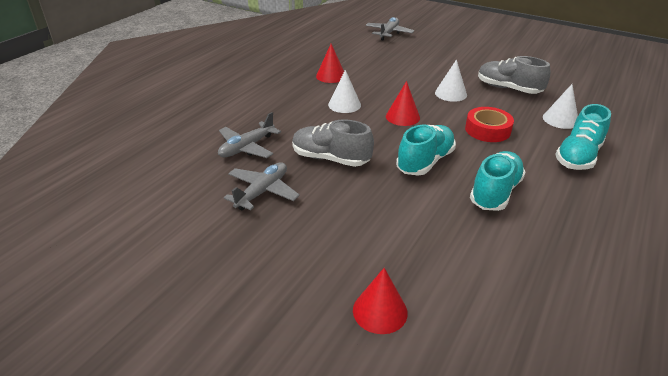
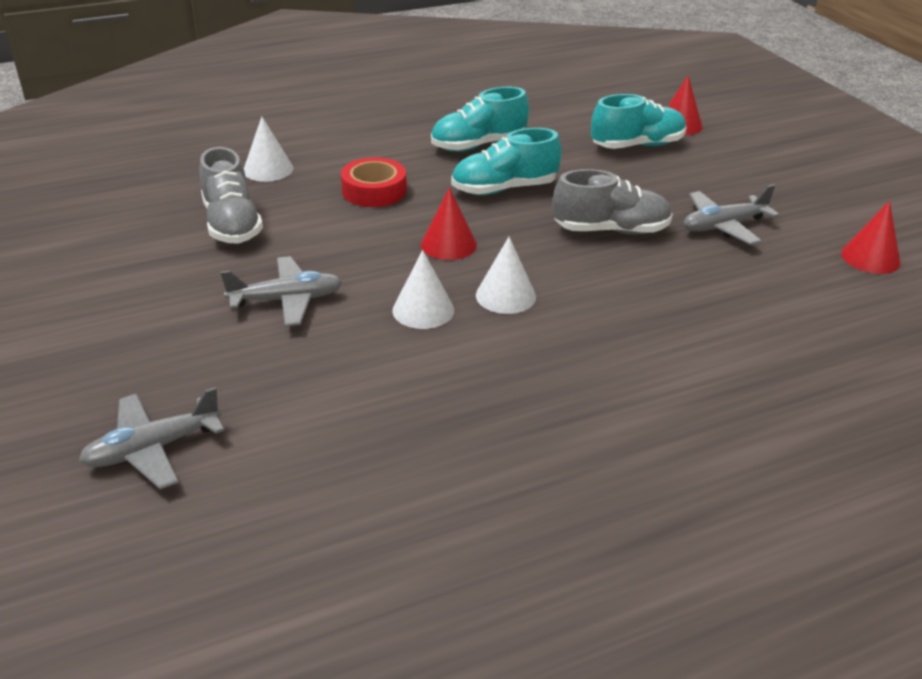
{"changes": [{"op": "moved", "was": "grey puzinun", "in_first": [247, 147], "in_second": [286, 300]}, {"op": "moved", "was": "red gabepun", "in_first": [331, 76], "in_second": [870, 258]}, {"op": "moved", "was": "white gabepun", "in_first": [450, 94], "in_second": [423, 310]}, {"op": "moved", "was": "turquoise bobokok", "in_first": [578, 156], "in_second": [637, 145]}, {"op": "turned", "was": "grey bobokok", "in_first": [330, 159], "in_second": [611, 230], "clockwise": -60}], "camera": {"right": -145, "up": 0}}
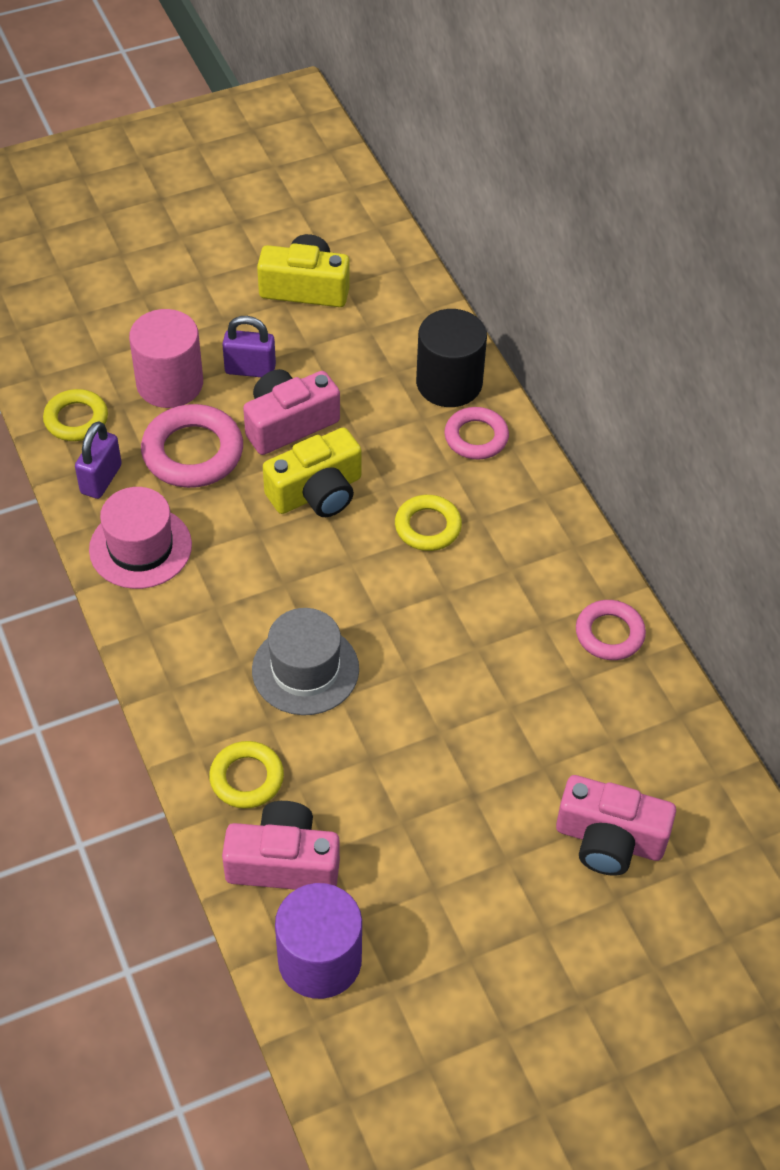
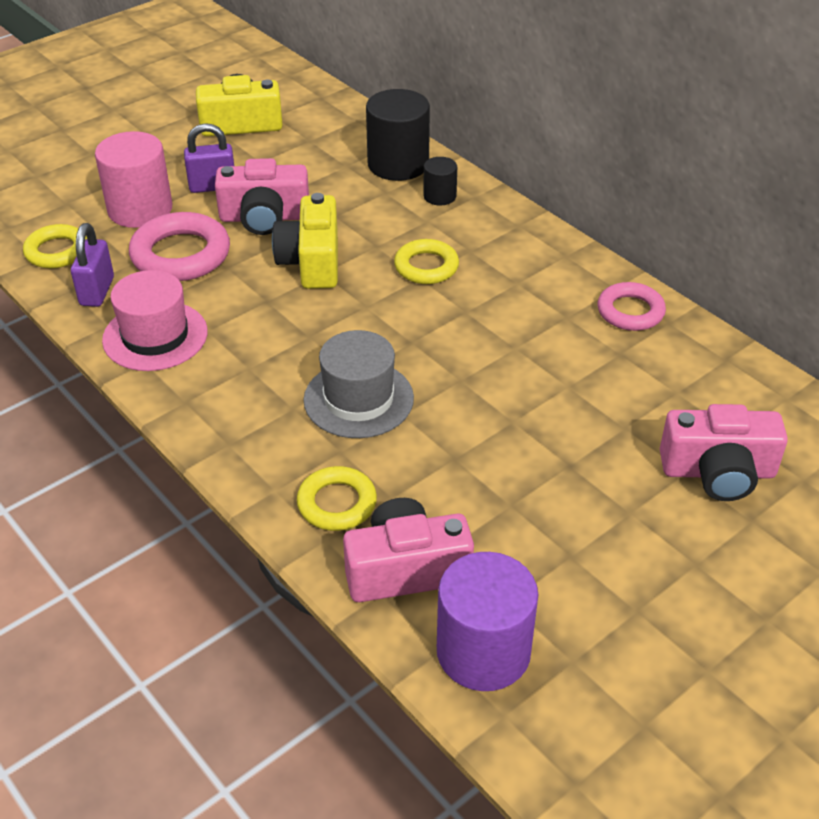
{"changes": [{"op": "replaced", "was": "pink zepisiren", "now": "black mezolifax", "in_first": [476, 437], "in_second": [439, 196]}, {"op": "turned", "was": "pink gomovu", "in_first": [289, 423], "in_second": [264, 217], "clockwise": -135}, {"op": "turned", "was": "yellow gomovu", "in_first": [317, 492], "in_second": [311, 261], "clockwise": 135}], "camera": {"right": -15, "up": -10}}
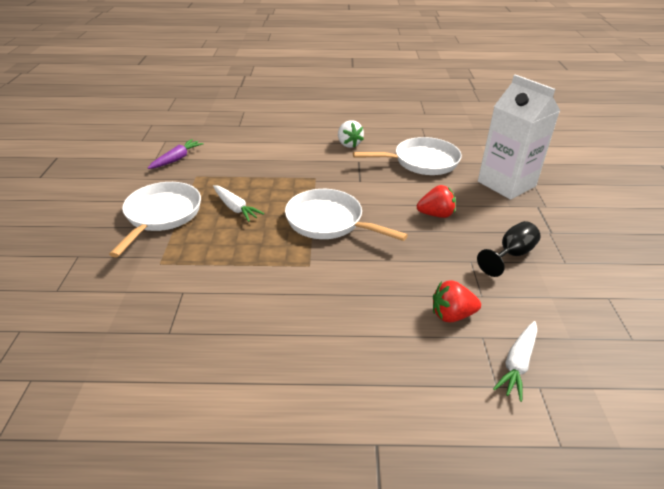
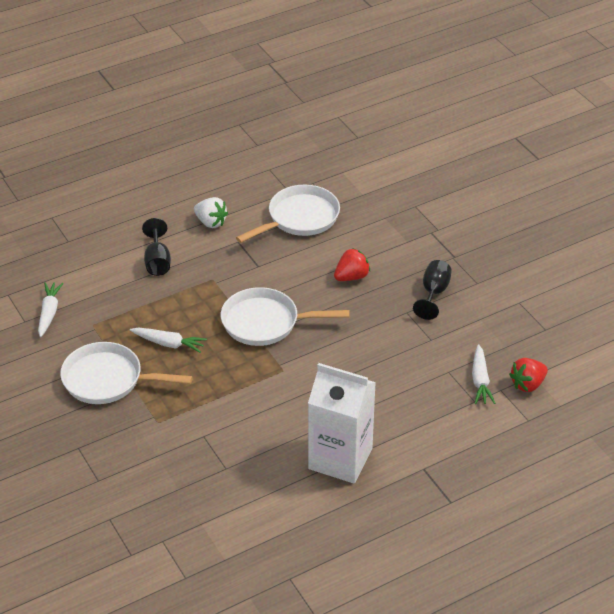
{"changes": [{"op": "added", "now": "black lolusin", "in_second": [157, 261]}, {"op": "moved", "was": "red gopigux", "in_first": [452, 315], "in_second": [527, 384]}, {"op": "moved", "was": "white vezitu", "in_first": [506, 184], "in_second": [340, 459]}, {"op": "recoloured", "was": "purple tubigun", "now": "white tubigun", "in_first": [177, 159], "in_second": [49, 313]}, {"op": "turned", "was": "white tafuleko", "in_first": [161, 215], "in_second": [108, 380], "clockwise": -60}], "camera": {"right": -30, "up": 5}}
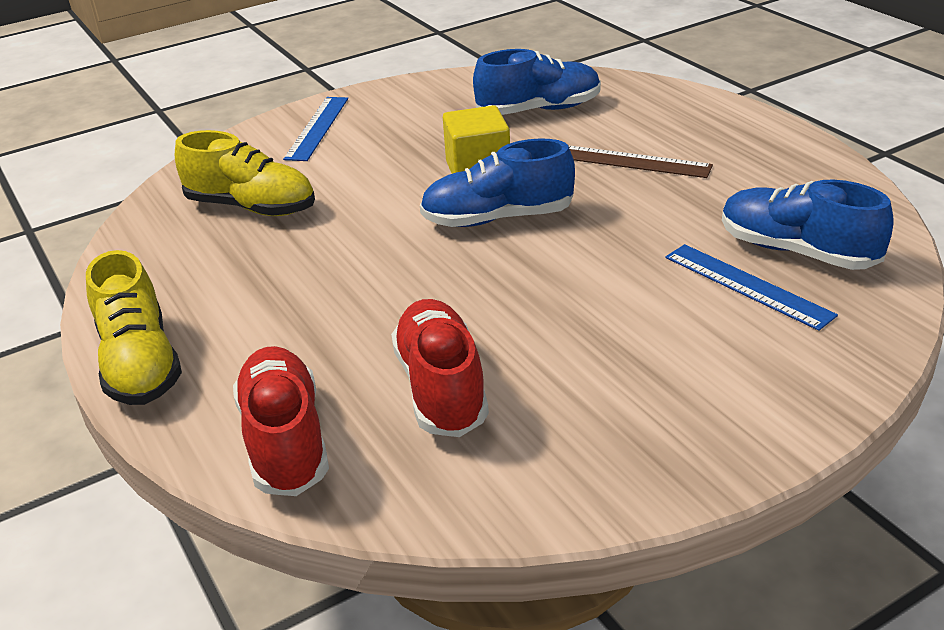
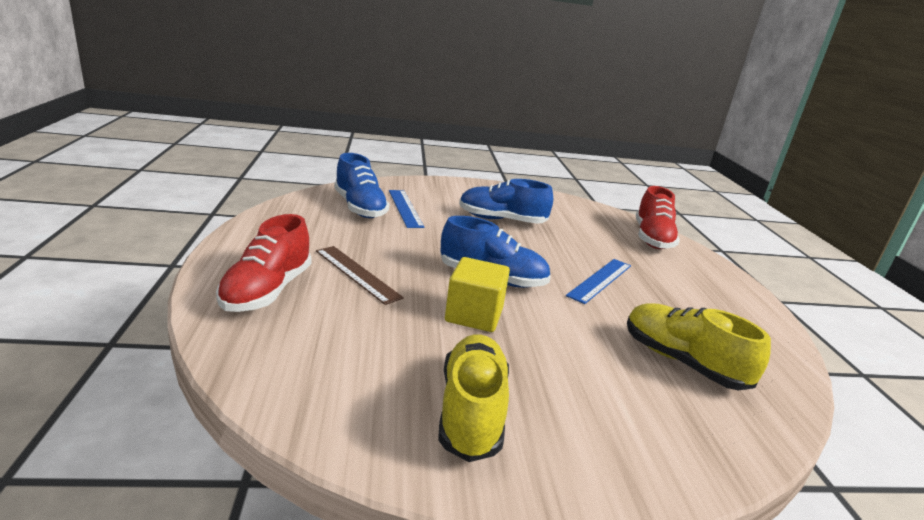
{"changes": [{"op": "moved", "was": "yellow bobokok", "in_first": [140, 363], "in_second": [471, 411]}, {"op": "moved", "was": "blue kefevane", "in_first": [317, 128], "in_second": [600, 280]}, {"op": "moved", "was": "red bobokok", "in_first": [441, 388], "in_second": [267, 291]}, {"op": "moved", "was": "blue bobokok", "in_first": [539, 110], "in_second": [501, 220]}], "camera": {"right": -160, "up": -10}}
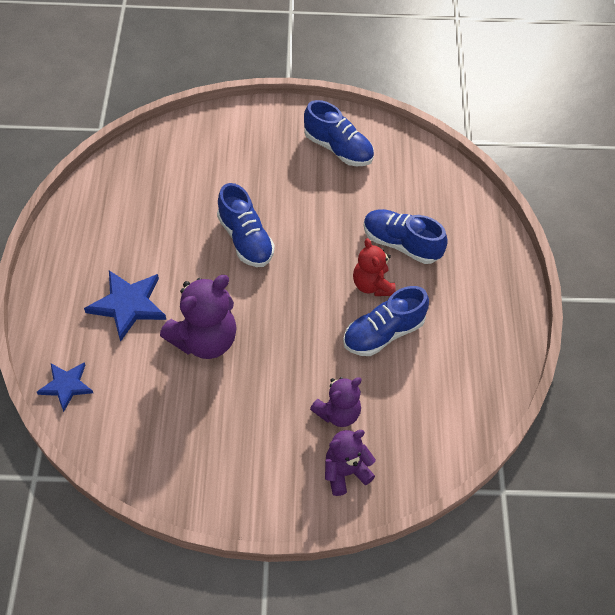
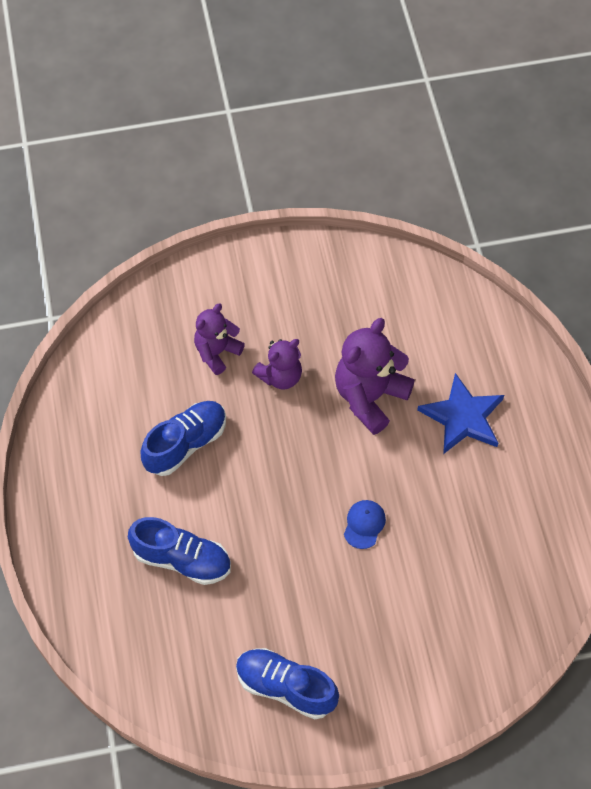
{"changes": [{"op": "removed", "was": "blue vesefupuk", "in_first": [66, 385]}, {"op": "removed", "was": "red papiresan", "in_first": [372, 285]}, {"op": "moved", "was": "purple papiresan", "in_first": [345, 472], "in_second": [280, 376]}, {"op": "replaced", "was": "blue bobokok", "now": "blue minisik", "in_first": [245, 239], "in_second": [364, 524]}], "camera": {"right": 170, "up": 5}}
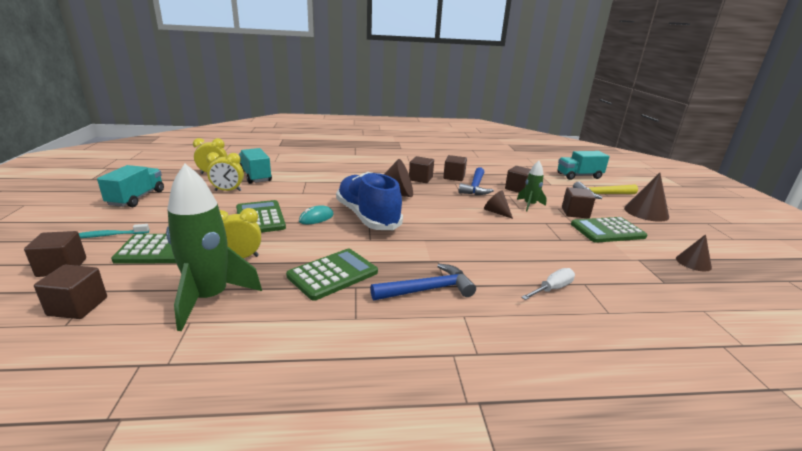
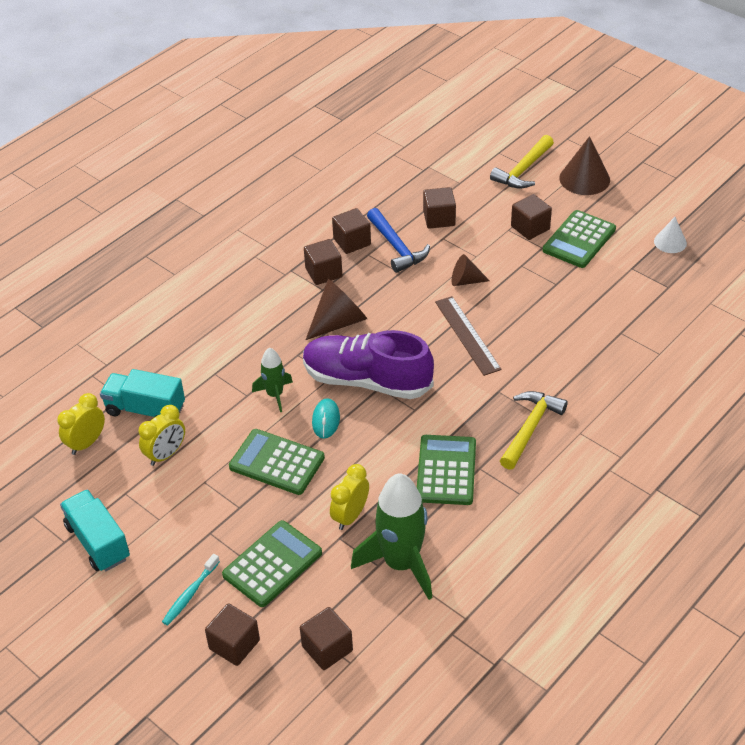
{"changes": [{"op": "removed", "was": "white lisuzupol", "in_first": [552, 289]}, {"op": "removed", "was": "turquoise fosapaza", "in_first": [579, 176]}, {"op": "added", "now": "brown kefevane", "in_second": [467, 335]}, {"op": "moved", "was": "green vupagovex", "in_first": [529, 205], "in_second": [275, 395]}, {"op": "recoloured", "was": "blue bobokok", "now": "purple bobokok", "in_first": [367, 217], "in_second": [367, 381]}, {"op": "recoloured", "was": "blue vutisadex", "now": "yellow vutisadex", "in_first": [428, 289], "in_second": [530, 428]}, {"op": "recoloured", "was": "brown gabepun", "now": "white gabepun", "in_first": [693, 262], "in_second": [670, 242]}], "camera": {"right": -40, "up": 20}}
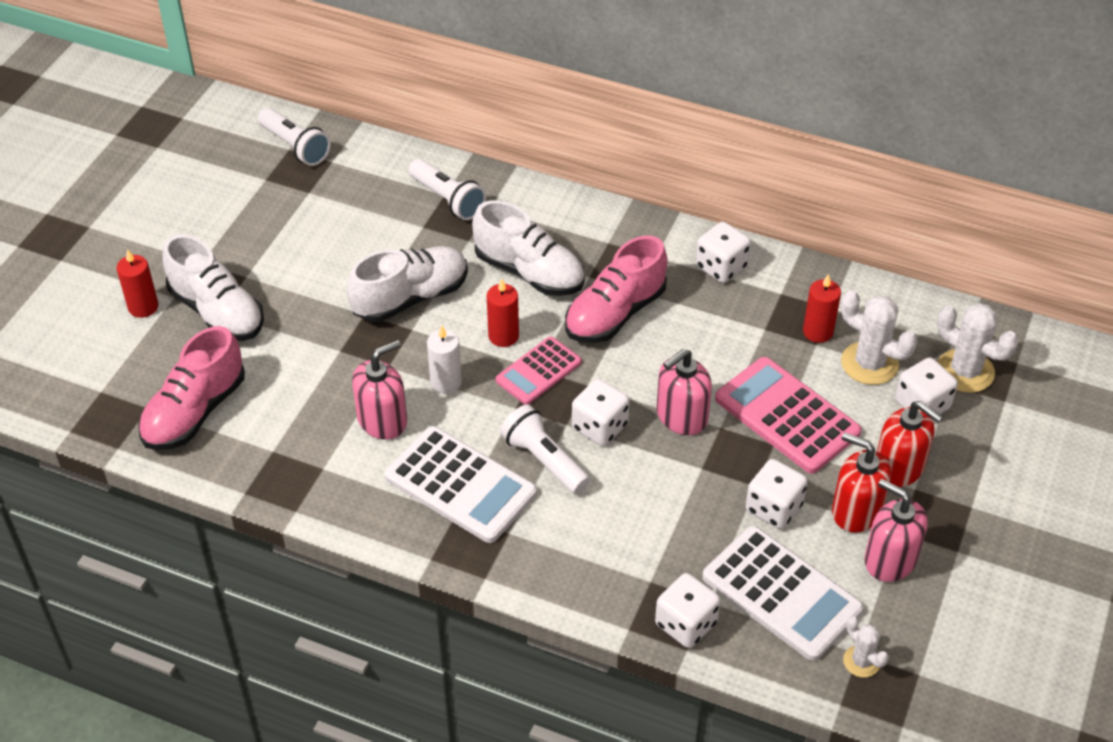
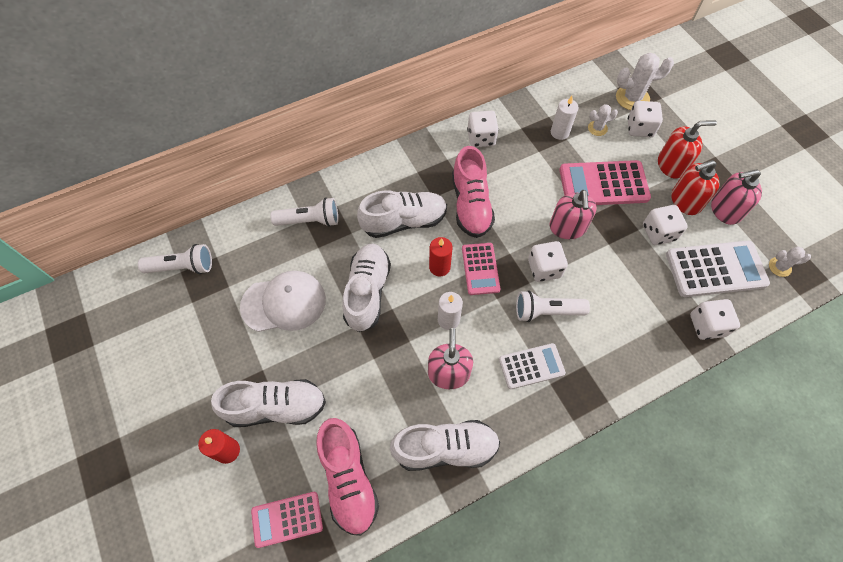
{"changes": [{"op": "added", "now": "white minisik", "in_second": [284, 303]}, {"op": "added", "now": "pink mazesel", "in_second": [287, 519]}, {"op": "added", "now": "white bobokok", "in_second": [445, 448]}, {"op": "recoloured", "was": "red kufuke", "now": "white kufuke", "in_first": [818, 332], "in_second": [559, 132]}, {"op": "resized", "was": "white mazesel", "in_first": [460, 485], "in_second": [531, 366], "ratio": 0.62}, {"op": "resized", "was": "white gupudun", "in_first": [869, 363], "in_second": [597, 128], "ratio": 0.56}], "camera": {"right": -50, "up": 15}}
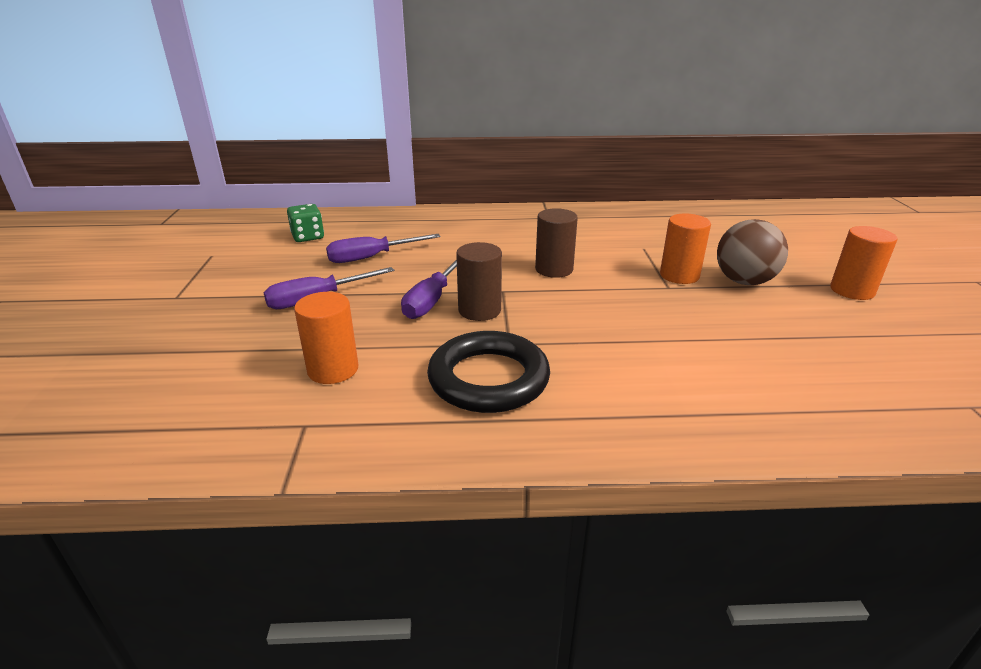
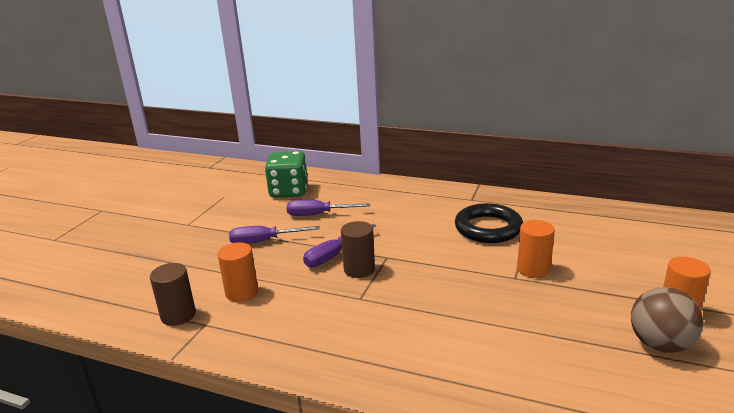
{"changes": [{"op": "moved", "was": "black zepisiren", "in_first": [488, 379], "in_second": [488, 228]}, {"op": "moved", "was": "brown mezolifax", "in_first": [554, 269], "in_second": [178, 315]}, {"op": "moved", "was": "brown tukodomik", "in_first": [744, 281], "in_second": [660, 344]}, {"op": "resized", "was": "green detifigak", "in_first": [308, 237], "in_second": [289, 191], "ratio": 1.74}], "camera": {"right": 25, "up": -5}}
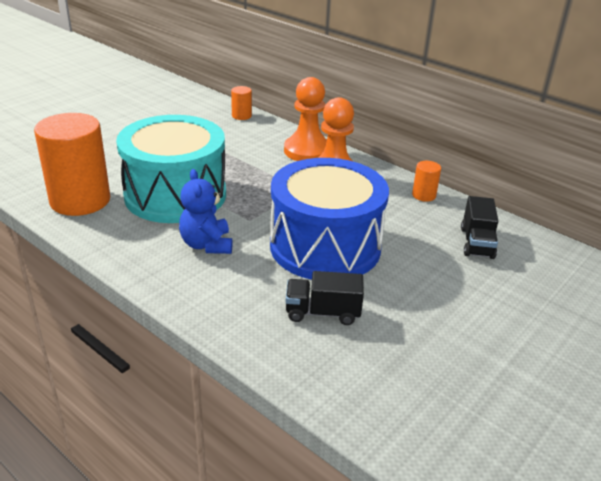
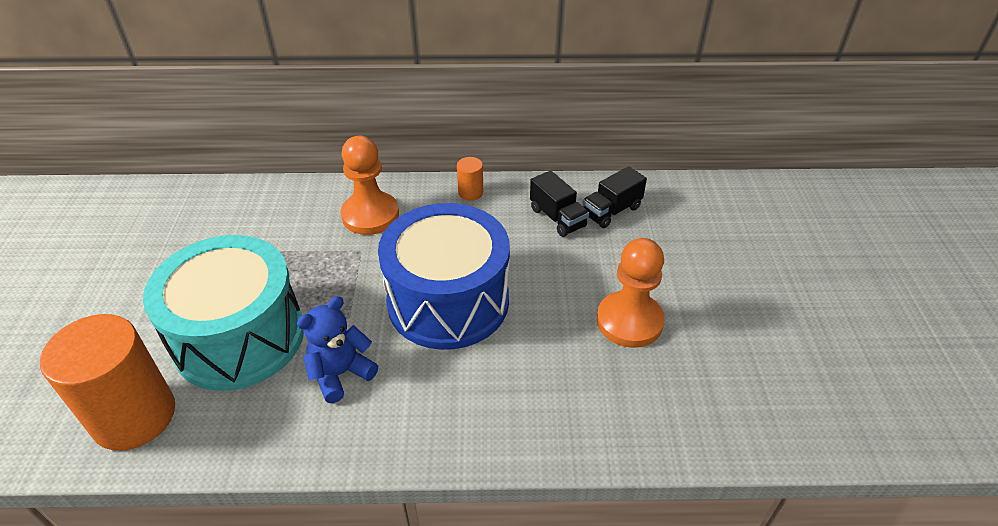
{"changes": [{"op": "removed", "was": "orange mezolifax", "in_first": [241, 116]}, {"op": "moved", "was": "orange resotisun", "in_first": [307, 151], "in_second": [629, 321]}, {"op": "moved", "was": "black fosapaza", "in_first": [322, 312], "in_second": [611, 211]}, {"op": "turned", "was": "blue papiresan", "in_first": [207, 245], "in_second": [340, 374], "clockwise": 105}], "camera": {"right": -40, "up": 10}}
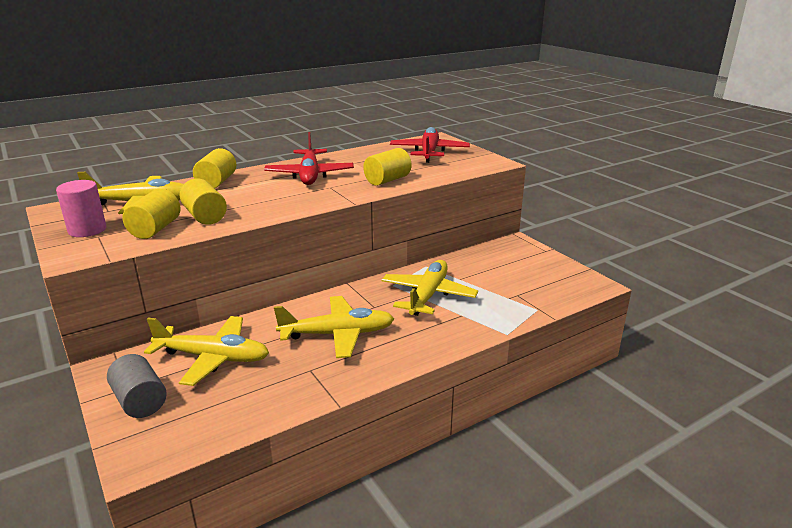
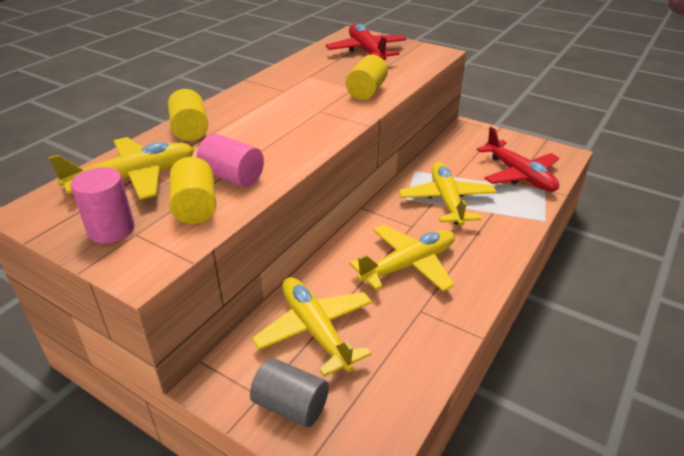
{"changes": [{"op": "moved", "was": "red puzinun", "in_first": [309, 175], "in_second": [519, 175]}, {"op": "recoloured", "was": "yellow mezolifax", "now": "pink mezolifax", "in_first": [205, 216], "in_second": [232, 177]}, {"op": "turned", "was": "yellow puzinun", "in_first": [213, 358], "in_second": [315, 330], "clockwise": -105}], "camera": {"right": -25, "up": 10}}
